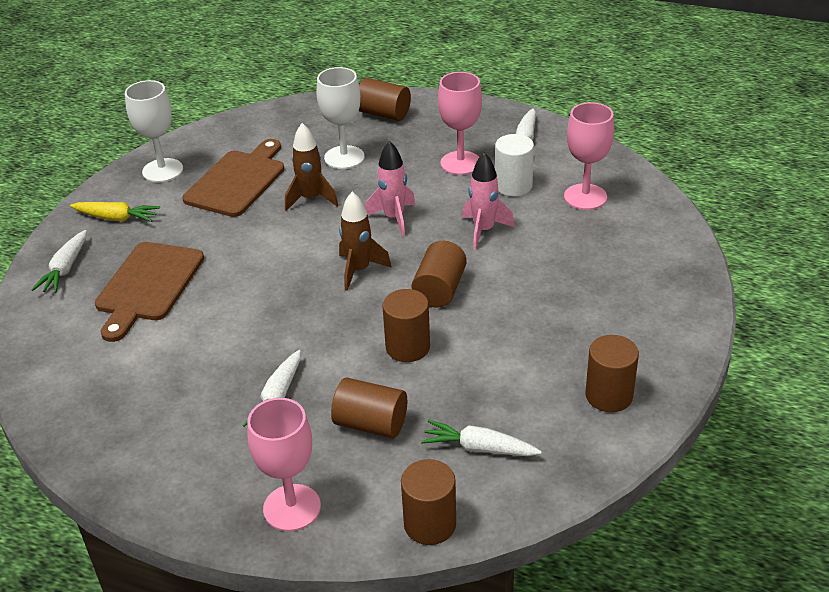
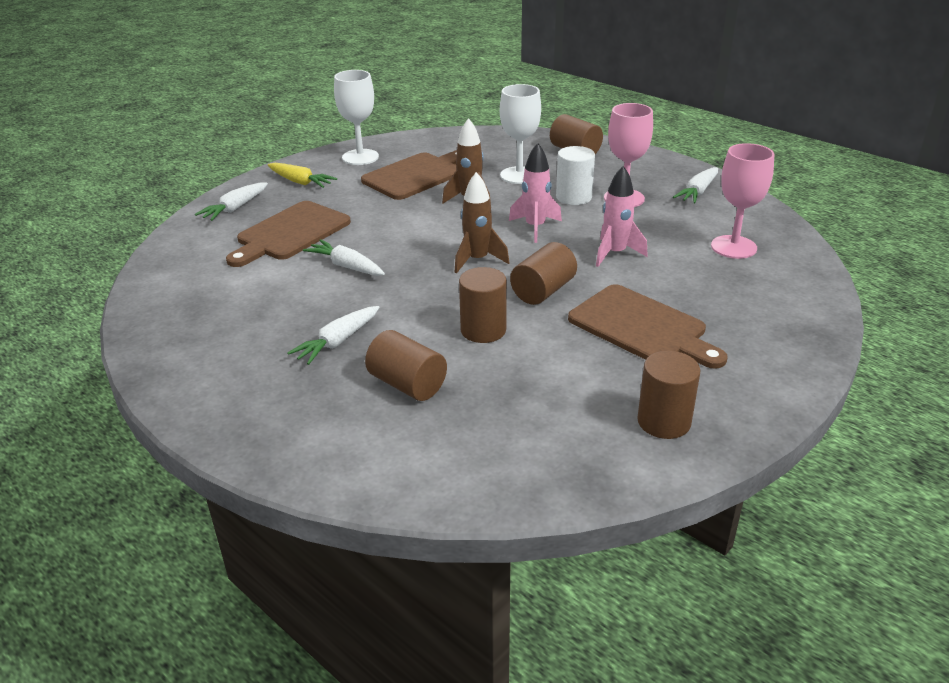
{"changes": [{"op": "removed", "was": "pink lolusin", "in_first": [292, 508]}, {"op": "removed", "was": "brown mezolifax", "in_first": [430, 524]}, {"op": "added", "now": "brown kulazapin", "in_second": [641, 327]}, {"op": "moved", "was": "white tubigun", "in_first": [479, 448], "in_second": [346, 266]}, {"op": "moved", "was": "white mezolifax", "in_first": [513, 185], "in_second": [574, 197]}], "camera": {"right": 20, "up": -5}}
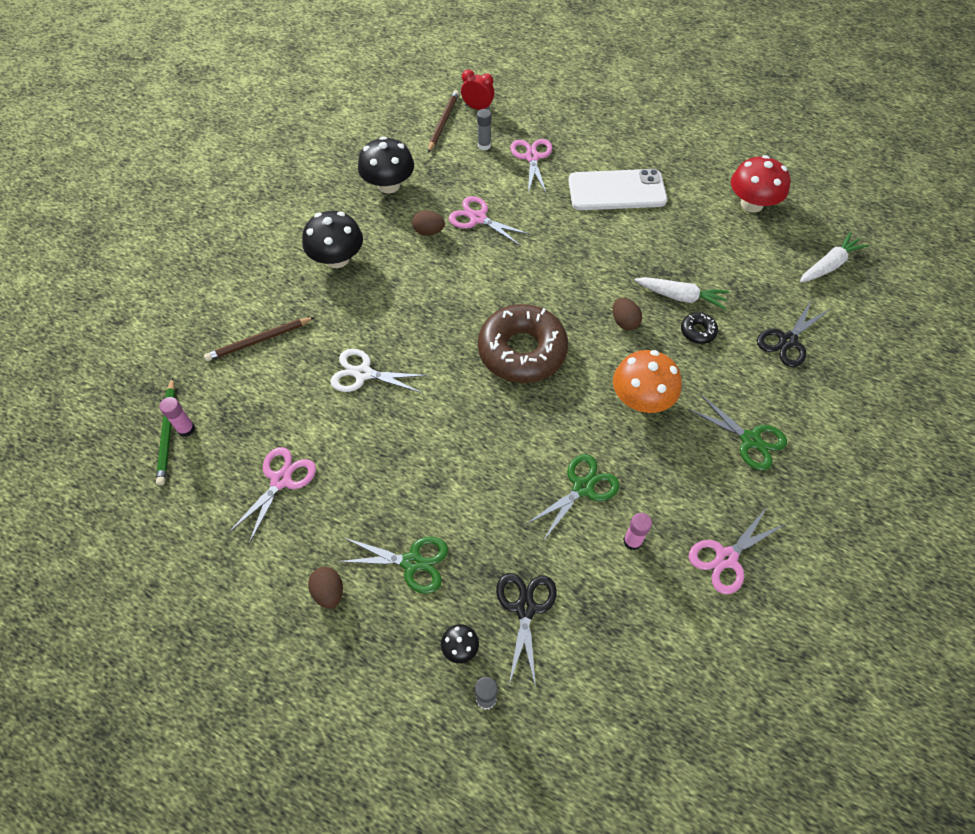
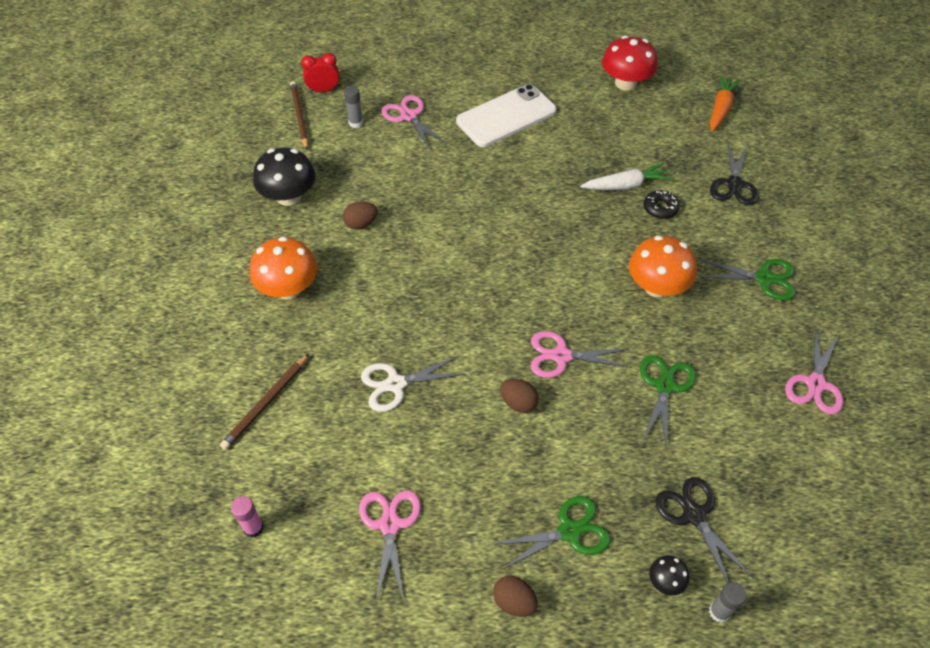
{"changes": [{"op": "removed", "was": "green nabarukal", "in_first": [168, 433]}, {"op": "removed", "was": "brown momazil", "in_first": [522, 351]}, {"op": "removed", "was": "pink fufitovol", "in_first": [632, 541]}, {"op": "moved", "was": "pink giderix", "in_first": [478, 218], "in_second": [561, 356]}, {"op": "moved", "was": "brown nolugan", "in_first": [624, 322], "in_second": [518, 403]}, {"op": "recoloured", "was": "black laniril", "now": "orange laniril", "in_first": [337, 259], "in_second": [288, 288]}, {"op": "recoloured", "was": "white tubigun", "now": "orange tubigun", "in_first": [829, 265], "in_second": [720, 109]}], "camera": {"right": -30, "up": -5}}
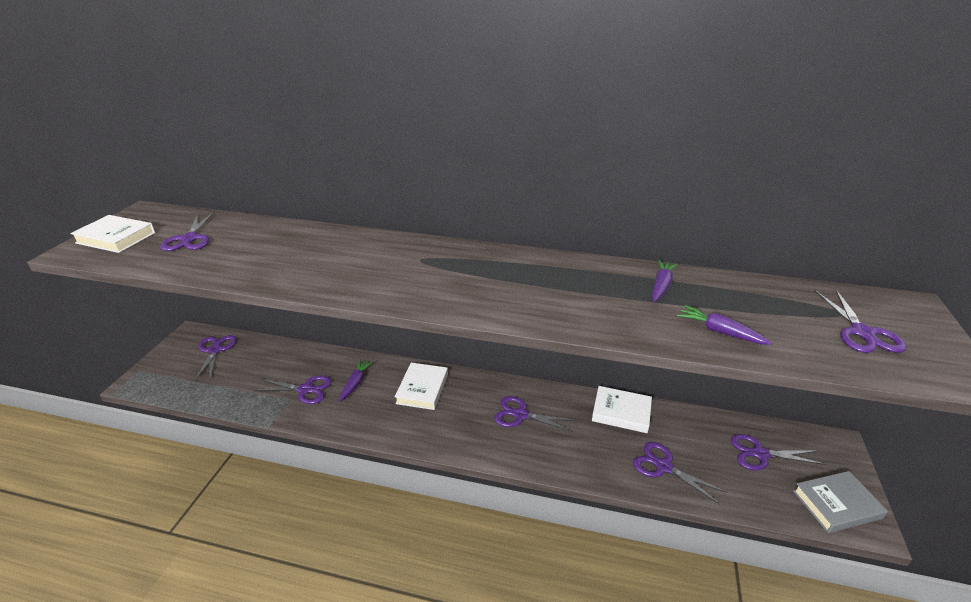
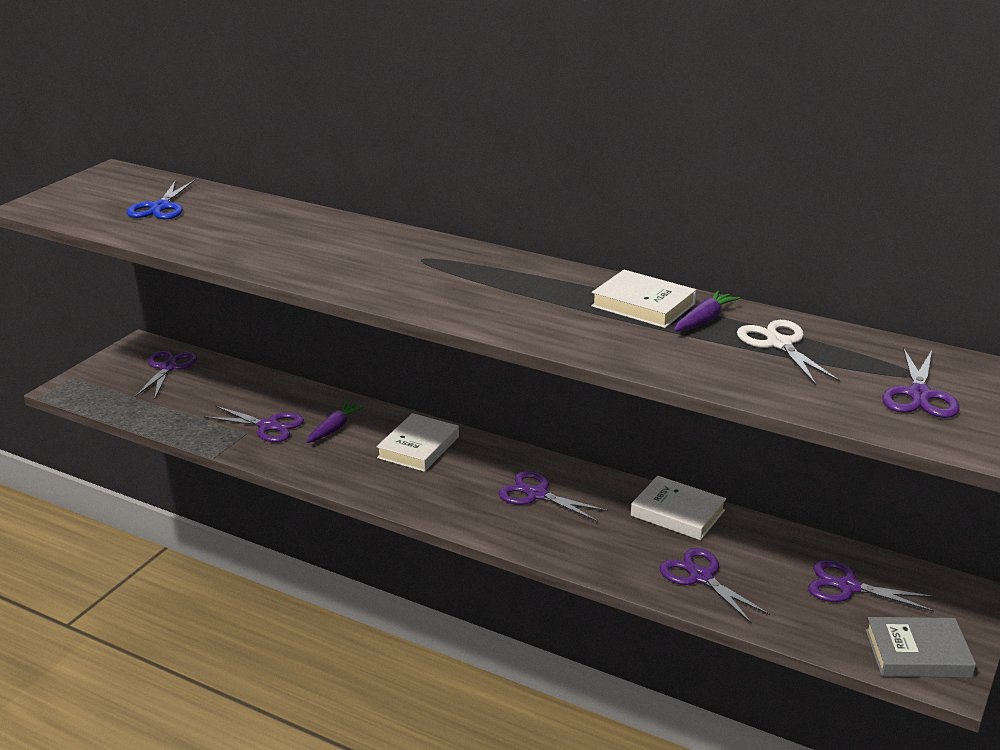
{"changes": [{"op": "removed", "was": "purple tubigun", "in_first": [720, 332]}, {"op": "added", "now": "white giderix", "in_second": [779, 344]}, {"op": "moved", "was": "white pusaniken", "in_first": [116, 238], "in_second": [643, 305]}, {"op": "recoloured", "was": "purple giderix", "now": "blue giderix", "in_first": [189, 239], "in_second": [160, 207]}], "camera": {"right": 15, "up": -5}}
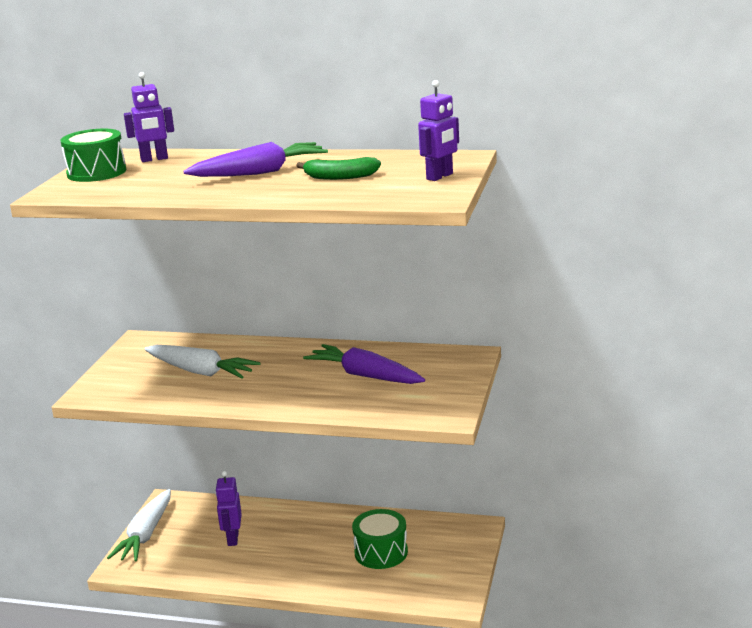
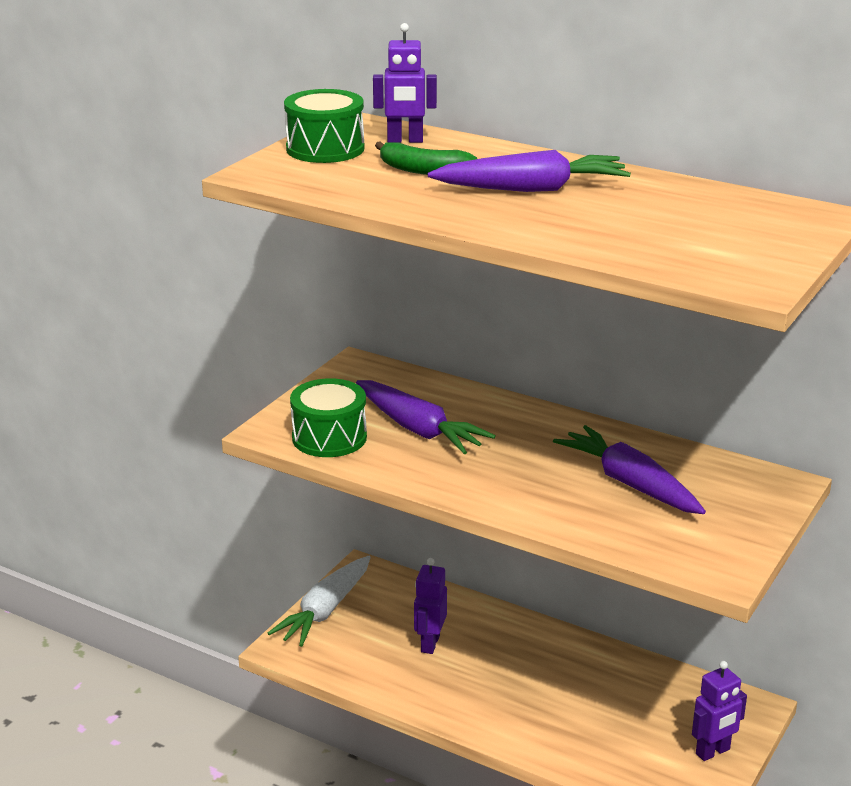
{"changes": [{"op": "moved", "was": "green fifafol", "in_first": [340, 177], "in_second": [422, 170]}, {"op": "moved", "was": "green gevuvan", "in_first": [381, 552], "in_second": [329, 437]}, {"op": "moved", "was": "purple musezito", "in_first": [440, 176], "in_second": [713, 752]}, {"op": "recoloured", "was": "white tubigun", "now": "purple tubigun", "in_first": [201, 372], "in_second": [419, 429]}], "camera": {"right": 15, "up": 5}}
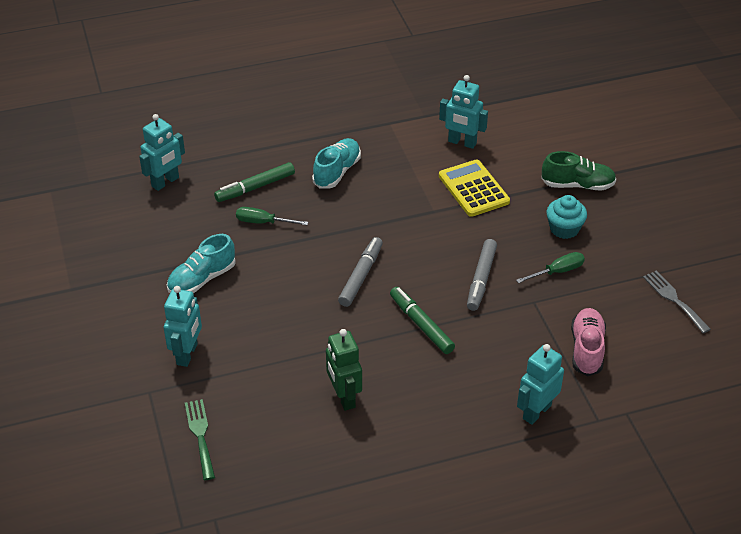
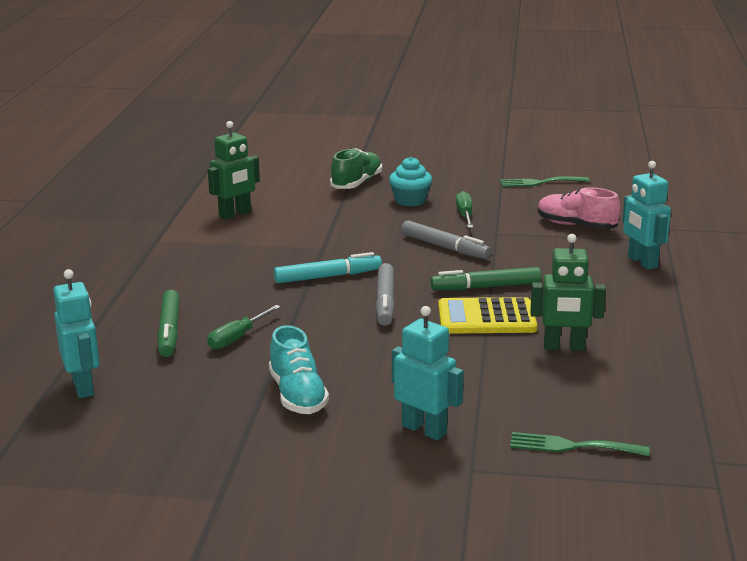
{"changes": [{"op": "removed", "was": "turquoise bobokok", "in_first": [337, 172]}, {"op": "added", "now": "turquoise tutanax", "in_second": [328, 277]}, {"op": "moved", "was": "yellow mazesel", "in_first": [473, 189], "in_second": [486, 318]}, {"op": "recoloured", "was": "turquoise musezito", "now": "green musezito", "in_first": [462, 143], "in_second": [235, 214]}, {"op": "recoloured", "was": "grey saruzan", "now": "green saruzan", "in_first": [674, 299], "in_second": [539, 182]}, {"op": "turned", "was": "grey tutanax", "in_first": [361, 276], "in_second": [385, 302], "clockwise": -135}], "camera": {"right": -65, "up": -20}}
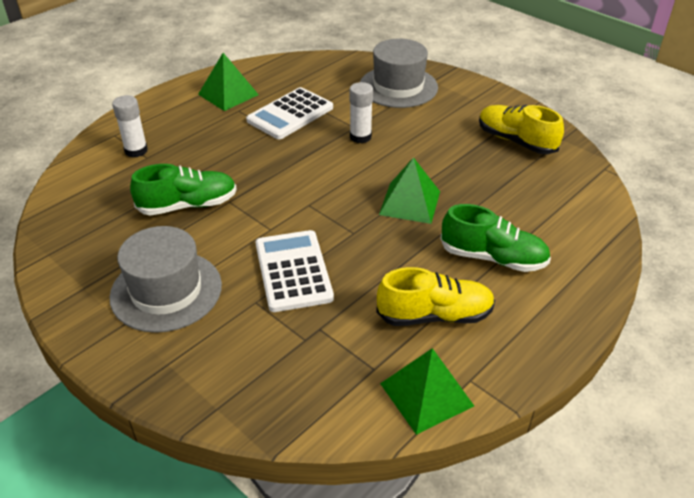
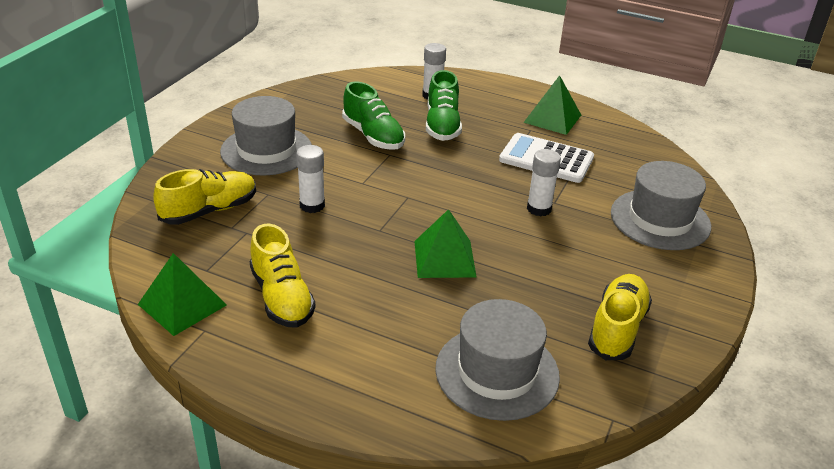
{"changes": [{"op": "added", "now": "yellow bobokok", "in_second": [209, 211]}, {"op": "added", "now": "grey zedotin", "in_second": [497, 372]}, {"op": "moved", "was": "green bobokok", "in_first": [493, 258], "in_second": [442, 125]}, {"op": "replaced", "was": "white mazesel", "now": "white fufitovol", "in_first": [293, 271], "in_second": [312, 205]}], "camera": {"right": 70, "up": -5}}
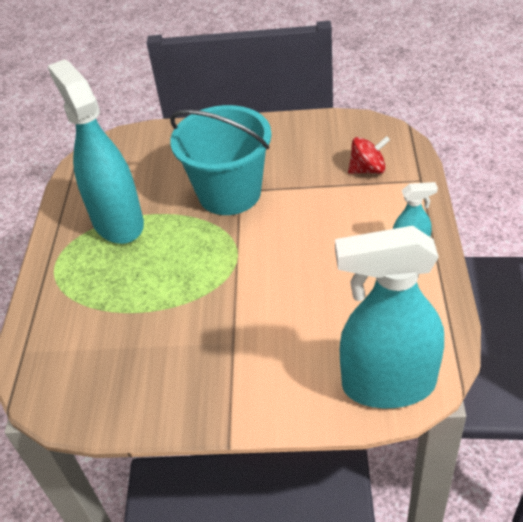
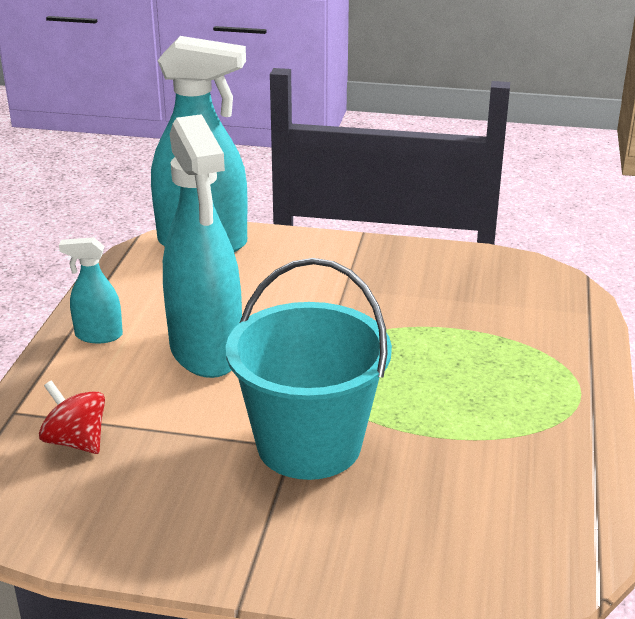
{"changes": [{"op": "moved", "was": "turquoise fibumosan", "in_first": [118, 222], "in_second": [206, 351]}, {"op": "turned", "was": "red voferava", "in_first": [368, 169], "in_second": [76, 441], "clockwise": 45}], "camera": {"right": -175, "up": -15}}
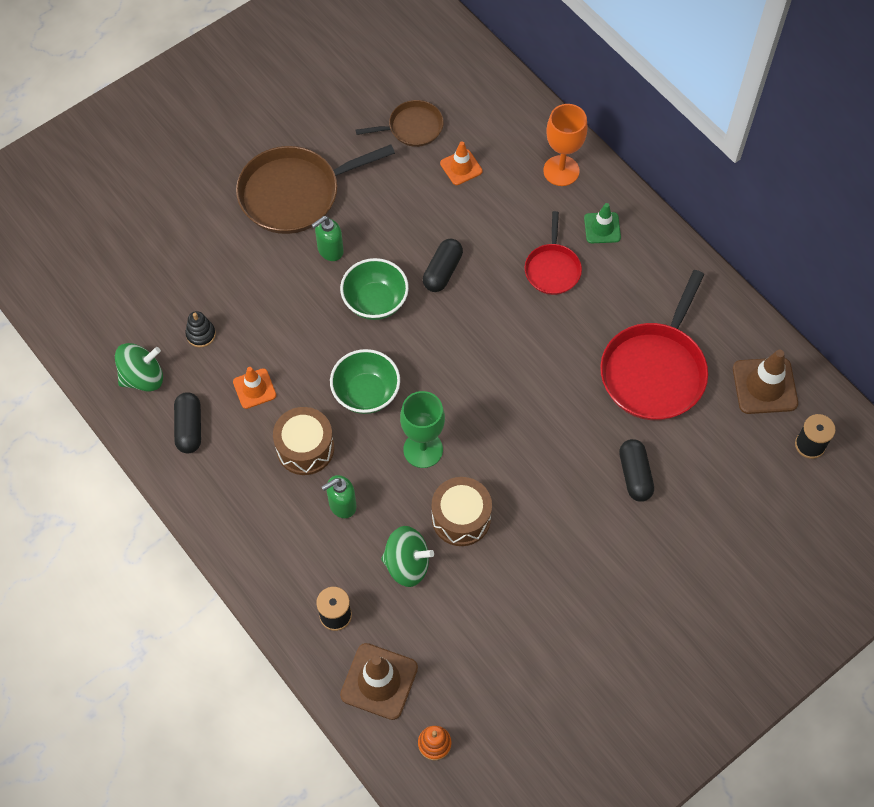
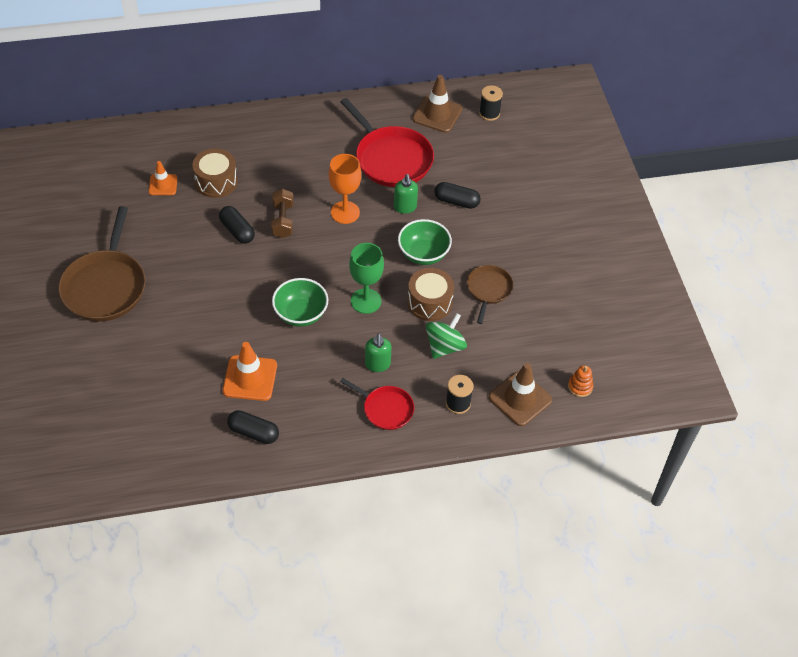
{"changes": [{"op": "removed", "was": "green voferava", "in_first": [143, 377]}, {"op": "removed", "was": "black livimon", "in_first": [201, 334]}, {"op": "removed", "was": "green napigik", "in_first": [602, 228]}, {"op": "added", "now": "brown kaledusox", "in_second": [283, 221]}, {"op": "moved", "was": "brown gevuvan", "in_first": [305, 448], "in_second": [216, 182]}, {"op": "moved", "was": "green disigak", "in_first": [330, 250], "in_second": [405, 207]}, {"op": "moved", "was": "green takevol", "in_first": [375, 302], "in_second": [423, 254]}, {"op": "moved", "was": "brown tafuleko", "in_first": [412, 127], "in_second": [488, 290]}, {"op": "moved", "was": "red tafuleko", "in_first": [552, 269], "in_second": [386, 409]}, {"op": "moved", "was": "orange lolusin", "in_first": [561, 171], "in_second": [345, 212]}, {"op": "resized", "was": "orange napigik", "in_first": [254, 388], "in_second": [250, 378], "ratio": 1.61}], "camera": {"right": -65, "up": -10}}
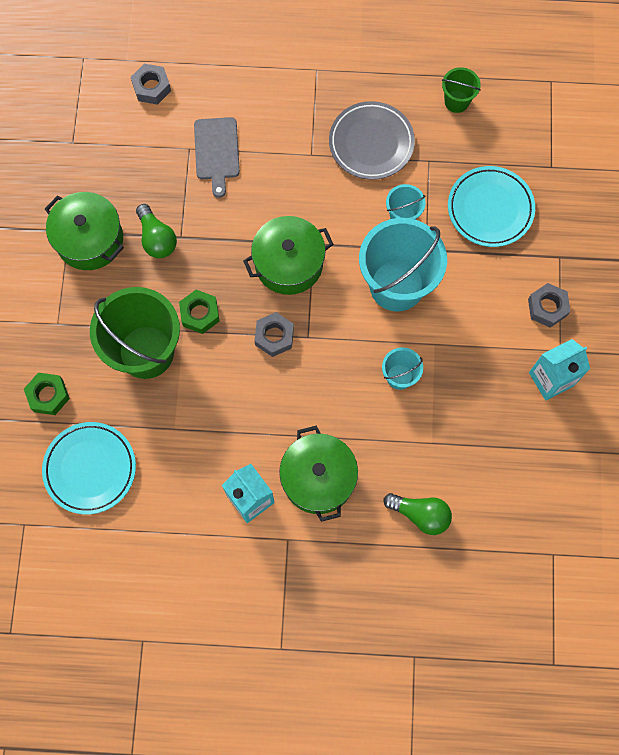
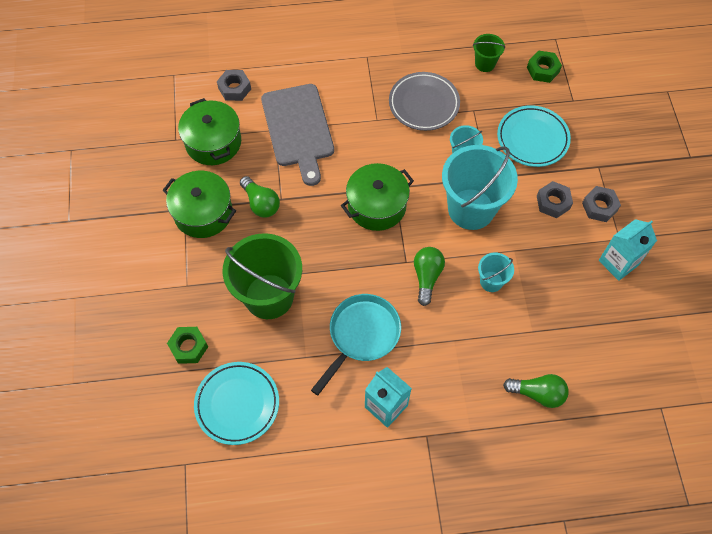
{"changes": [{"op": "added", "now": "turquoise tafuleko", "in_second": [361, 335]}, {"op": "added", "now": "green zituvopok", "in_second": [427, 277]}, {"op": "moved", "was": "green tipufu", "in_first": [200, 314], "in_second": [542, 70]}, {"op": "moved", "was": "grey tipufu", "in_first": [274, 336], "in_second": [553, 202]}, {"op": "moved", "was": "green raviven", "in_first": [318, 478], "in_second": [213, 142]}, {"op": "resized", "was": "grey kulazapin", "in_first": [216, 152], "in_second": [298, 129], "ratio": 1.62}], "camera": {"right": -10, "up": -10}}
